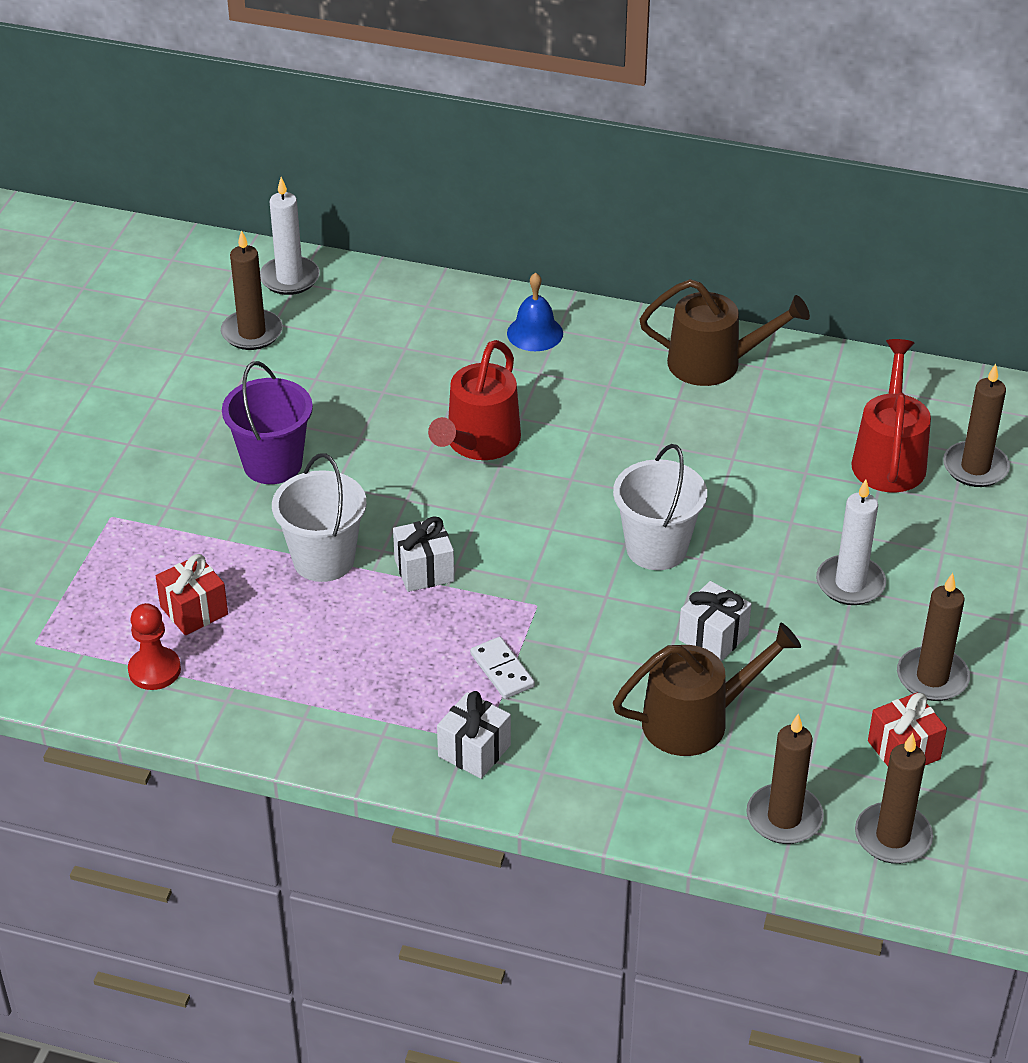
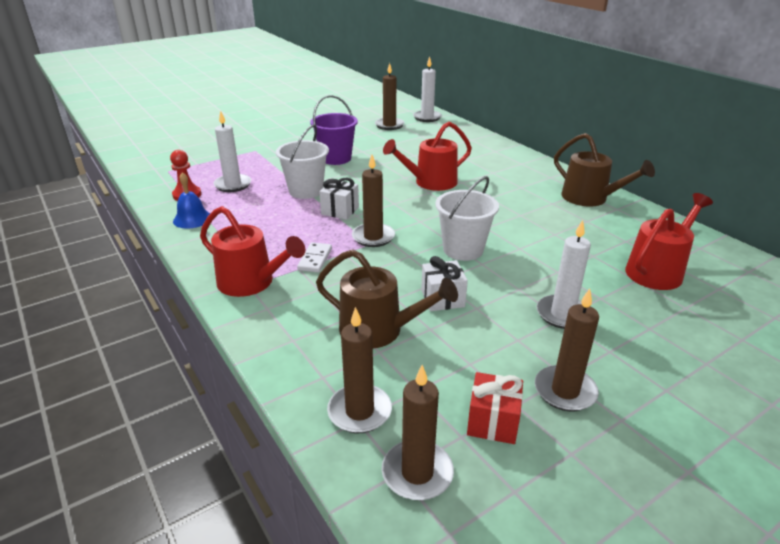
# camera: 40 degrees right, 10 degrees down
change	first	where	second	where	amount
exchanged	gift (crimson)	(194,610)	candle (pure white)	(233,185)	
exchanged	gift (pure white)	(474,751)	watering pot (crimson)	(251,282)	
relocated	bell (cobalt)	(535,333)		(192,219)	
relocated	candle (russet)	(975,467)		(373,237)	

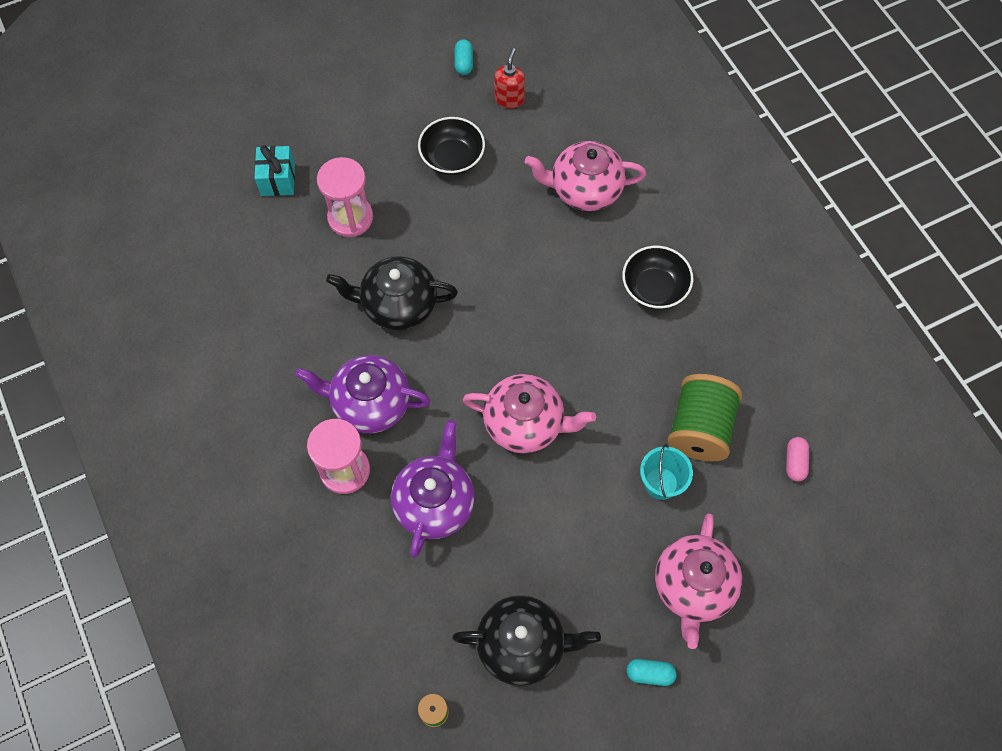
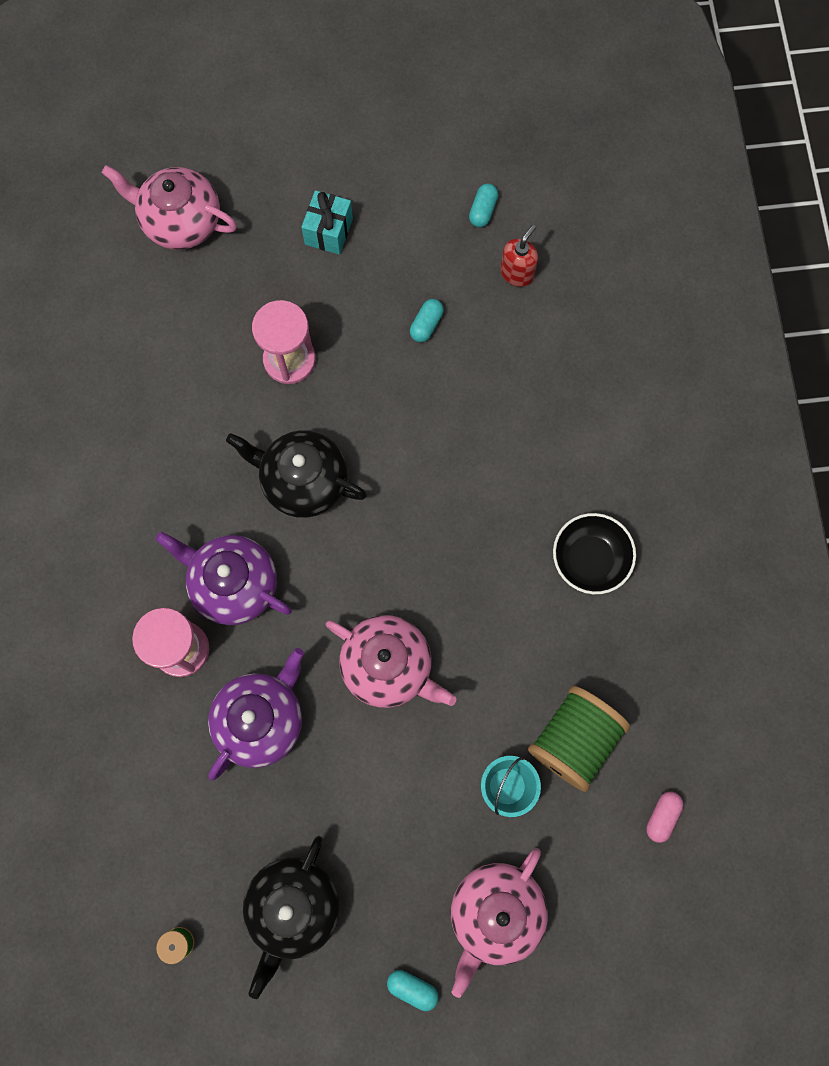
# camera: 20 degrees right, 10 degrees up
change	first	where	second	where	amount
relocated	gift (teal)	(278,180)		(329,231)	
exchanged	serving bowl (black)	(452,158)	capsule (teal)	(426,325)	
spun	tea pot (black)	(522,645)		(293,907)	90 degrees clockwise
relocated	tea pot (rosy)	(584,190)		(181,222)	

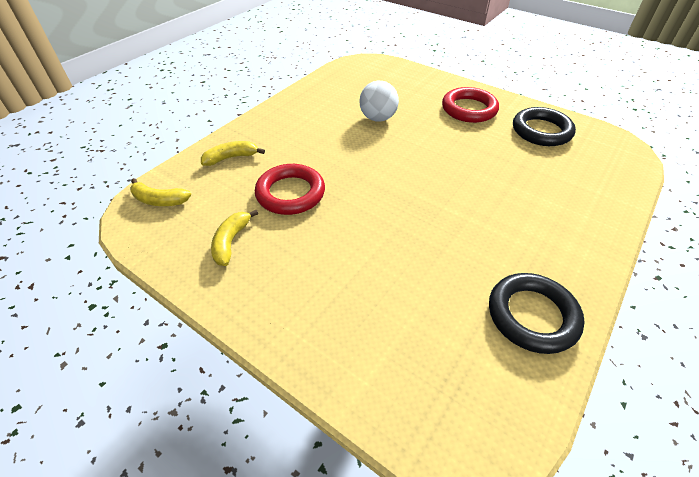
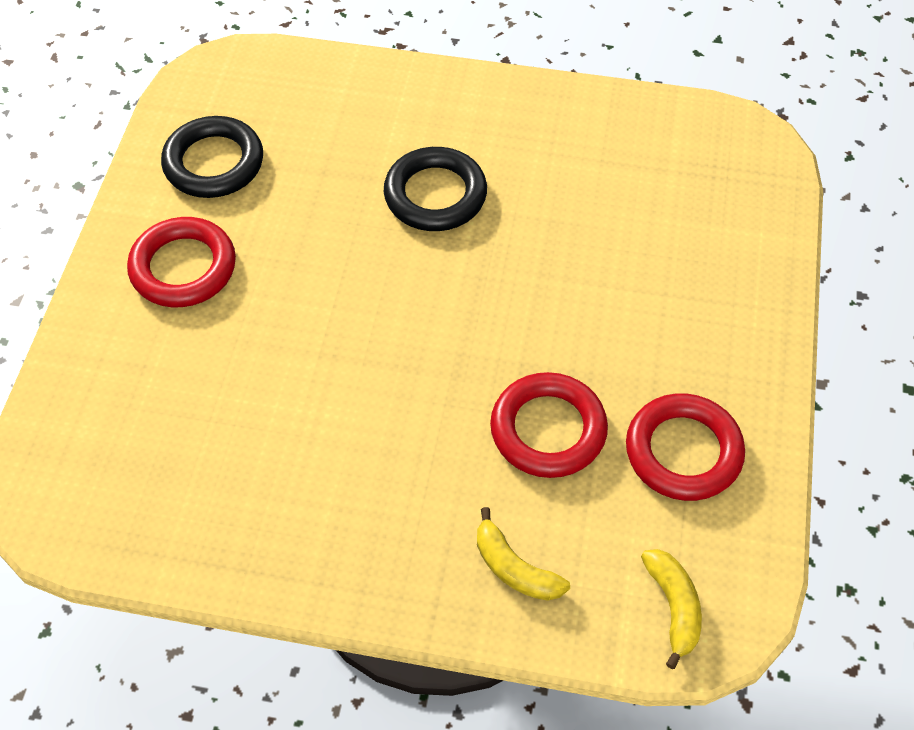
# camera: 115 degrees left, 10 degrees up
change	first	where	second	where	amount
exchanged	toy banana (bright yellow)	(231,242)	hoop (crimson)	(683,451)	
missing	sphere (pure white)	(378,118)			
relocated	hoop (black)	(532,315)		(435,195)	

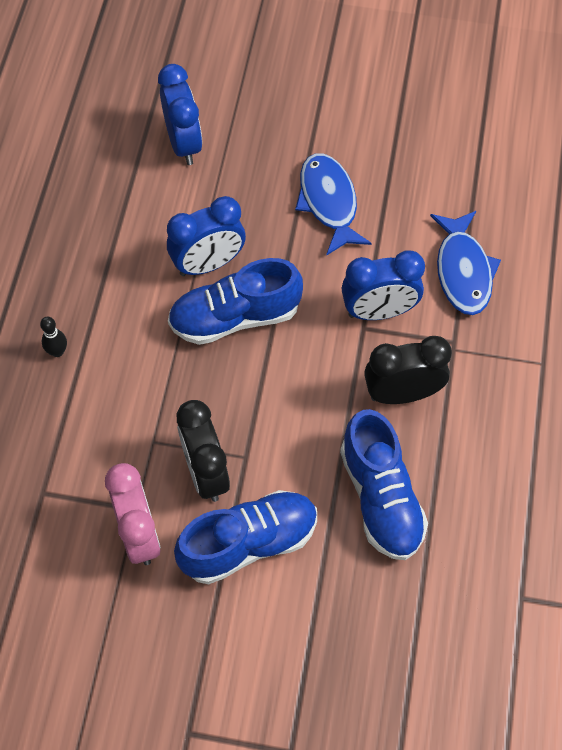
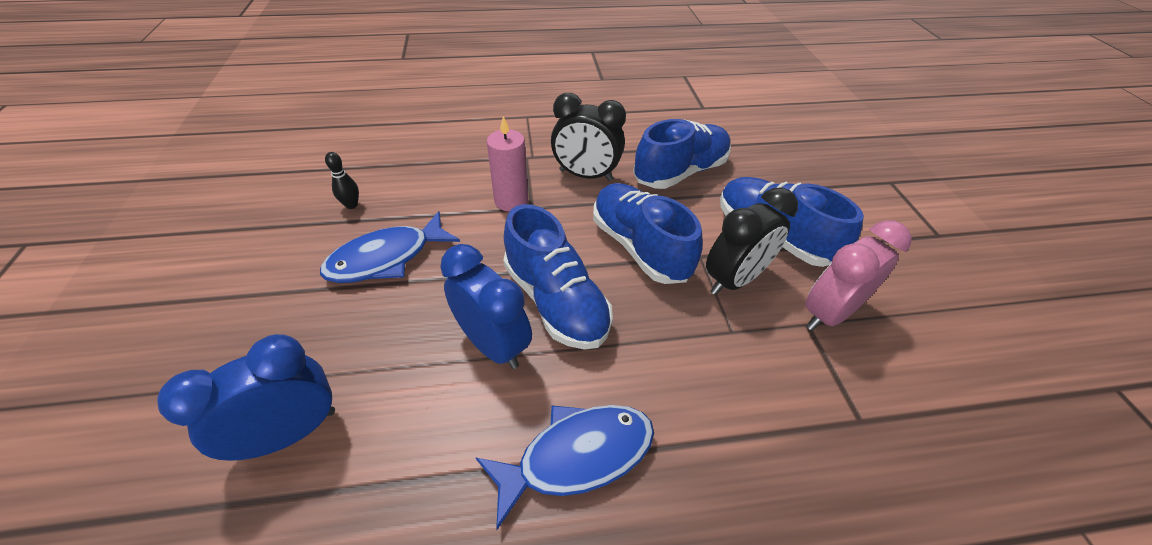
# camera: 110 degrees left, 15 degrees down
change	first	where	second	where	amount
relocated	bowling pin (black)	(57,351)		(351,205)	
exchanged	alarm clock (cobalt)	(379,311)	candle (rosy)	(511,201)	
spun	alarm clock (black)	(402,393)		(585,175)	45 degrees counterclockwise
relocated	toy fish (cobalt)	(463,271)		(577,456)	
appeared			sneaker (cobalt)	(639,247)	

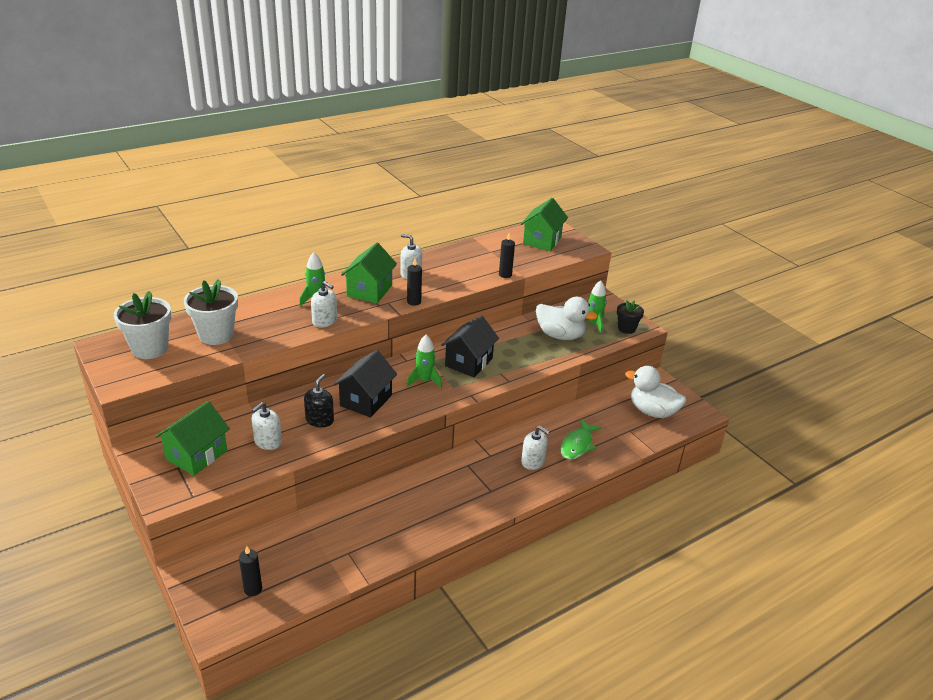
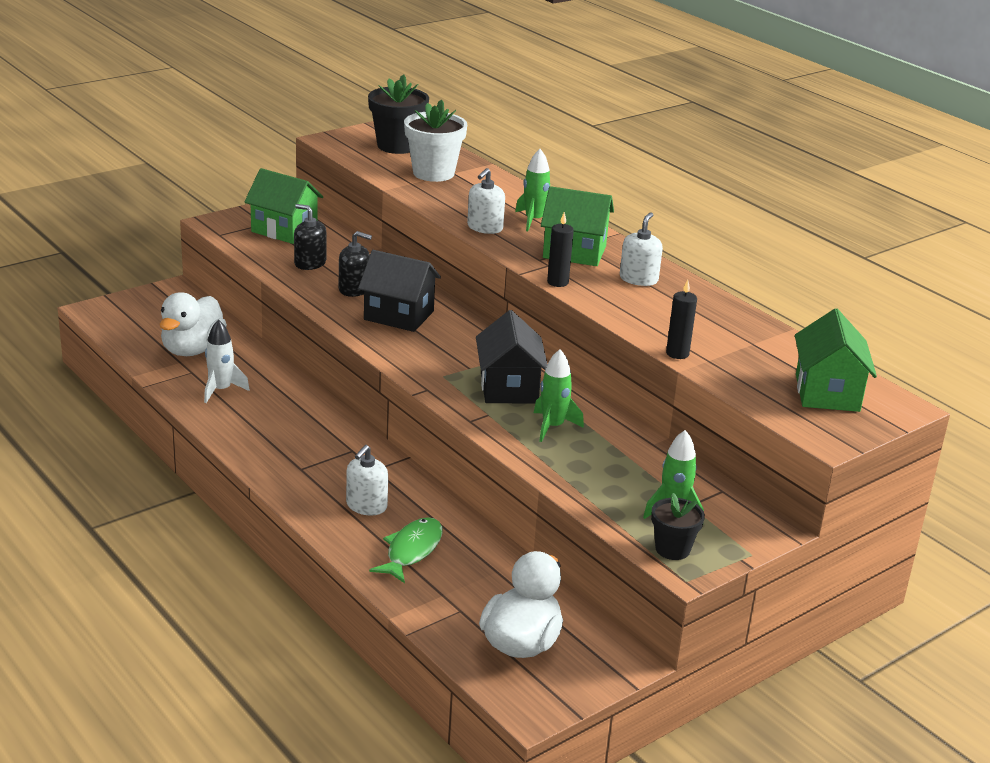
# camera: 85 degrees right, 5 degrees down
change	first	where	second	where	amount
colour	flower pot (pure white)	(150,348)	flower pot (black)	(397,146)	
missing	candle (black)	(253,589)			
colour	soap dispenser (pure white)	(268,441)	soap dispenser (black)	(310,263)	
relocated	rocket (green)	(424,381)		(552,427)	
spun	house (black)	(469,362)		(509,388)	60 degrees clockwise
spun	house (green)	(542,241)		(827,393)	75 degrees clockwise
relocated	rubber duck (pure white)	(560,335)		(192,350)	
spun	toy fish (green)	(577,445)		(411,551)	90 degrees clockwise
appeared			rocket (pure white)	(221,390)	

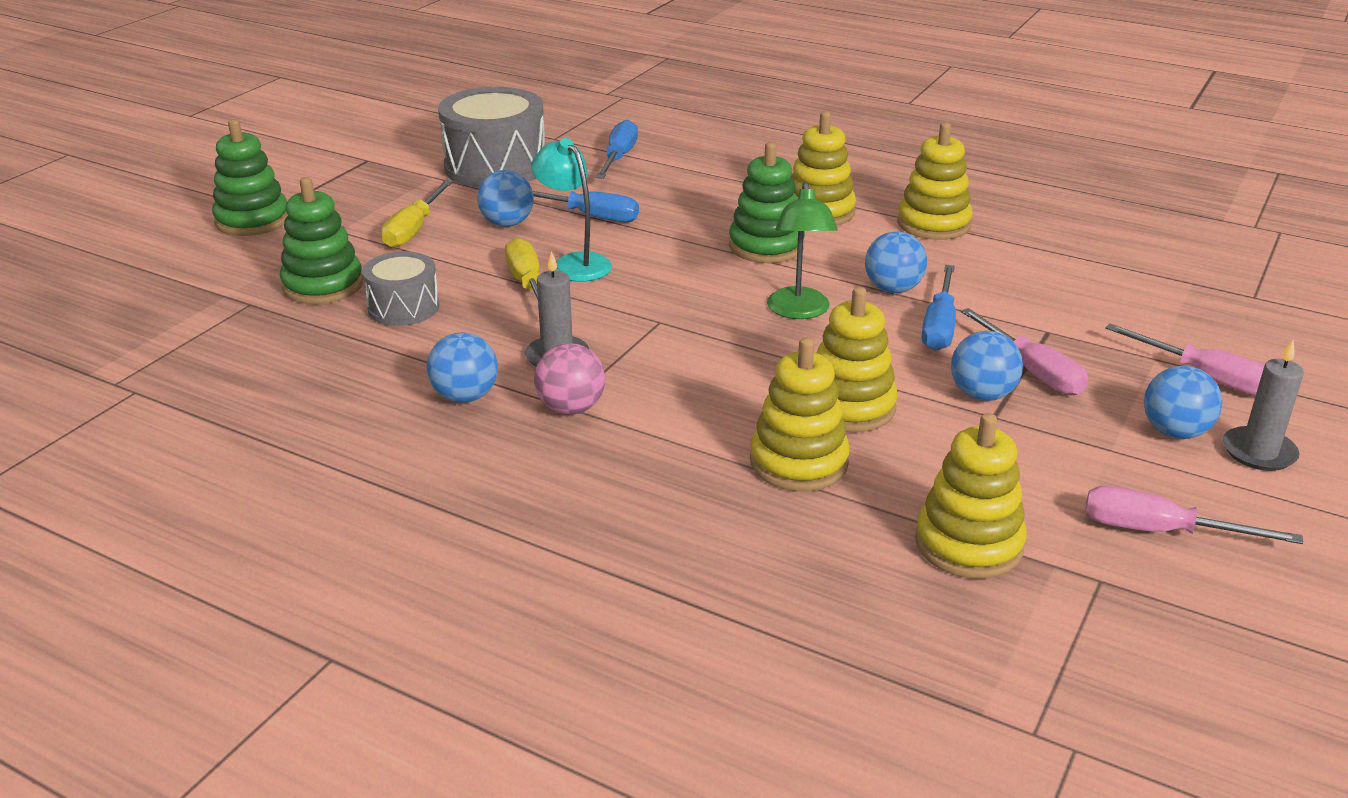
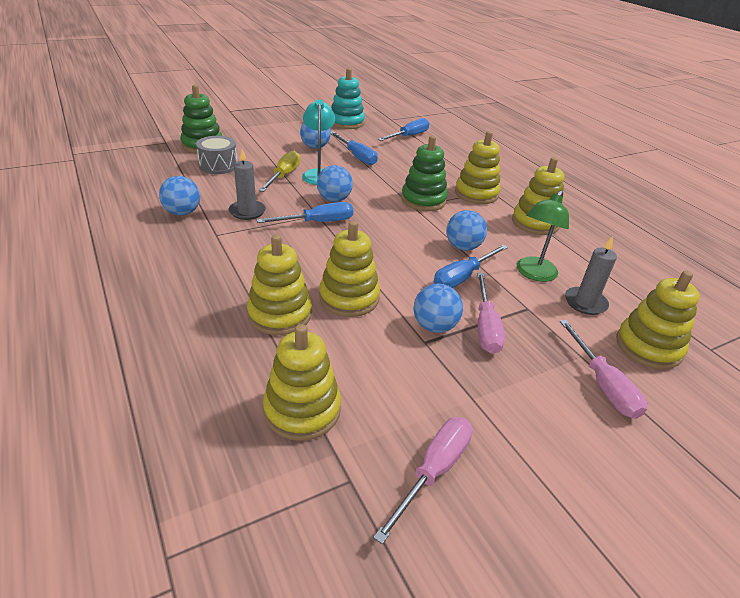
# camera: 30 degrees right, 5 degrees up
change	first	where	second	where	amount
missing	ring stacker (green)	(252,220)			
missing	hand screwdriver (bright yellow)	(414,229)			
exchanged	drum (gray)	(495,167)	ring stacker (teal)	(346,122)	
missing	sphere (rosy)	(571,408)			
relocated	desk lamp (green)	(799,311)		(533,274)	
spun	hand screwdriver (rosy)	(1160,531)		(433,471)	75 degrees clockwise
relocated	sphere (cobalt)	(1175,432)		(334,199)	
relocated	candle (gray)	(1259,452)		(585,303)	
appeared			hand screwdriver (cobalt)	(318,222)	
appeared			ring stacker (bright yellow)	(648,347)	

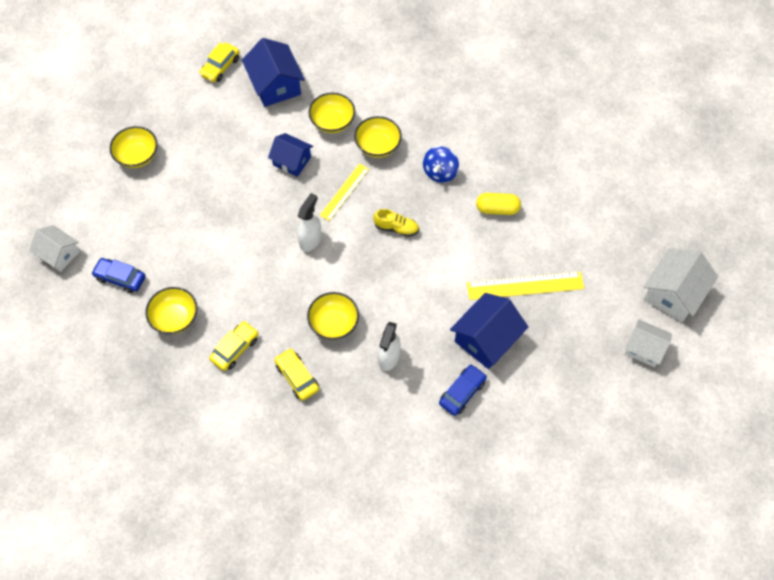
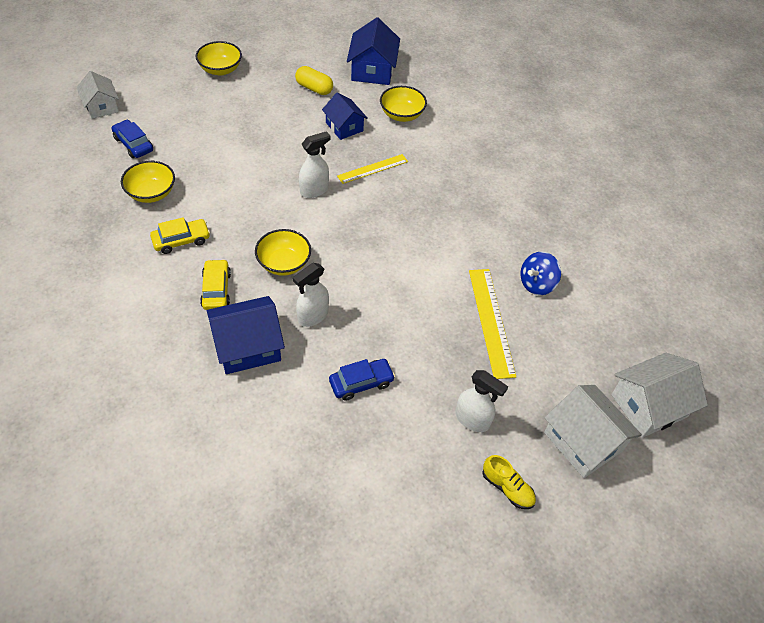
# camera: 25 degrees right, 10 degrees down
change	first	where	second	where	amount
missing	car (bright yellow)	(220,67)			
missing	serving bowl (bright yellow)	(378,146)			
relocated	sneaker (bright yellow)	(396,228)		(507,488)	
relocated	whirligig (cobalt)	(440,172)		(536,284)	
relocated	house (cobalt)	(486,339)		(247,346)	
spun	straightedge (bright yellow)	(525,285)		(491,321)	60 degrees clockwise
relocated	capsule (bright yellow)	(497,209)		(314,88)	
size	house (pure white)	(644,348)		(583,441)	x1.52
appeared			sprayer (pure white)	(472,420)	

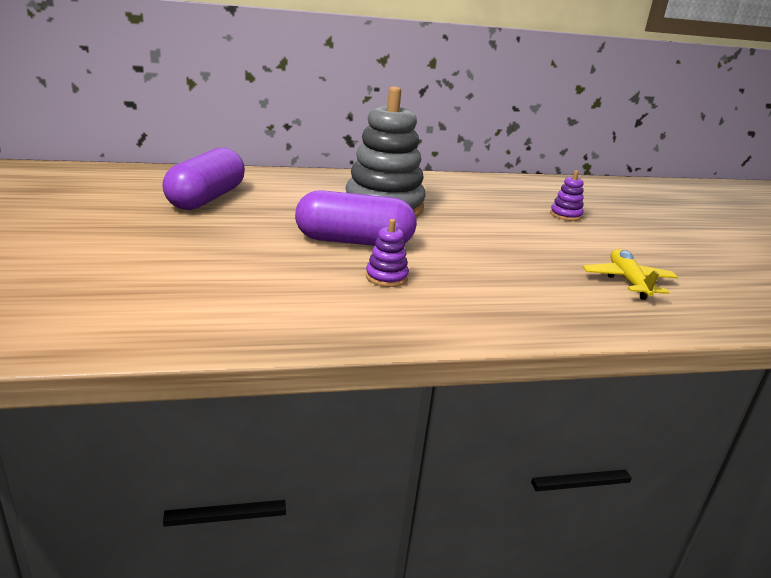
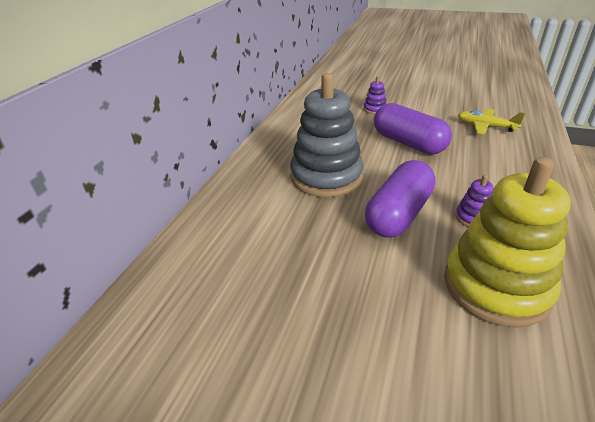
# camera: 55 degrees left, 10 degrees up
change	first	where	second	where	amount
relocated	capsule (violet)	(207,198)		(408,143)	
appeared			ring stacker (bright yellow)	(496,286)	

